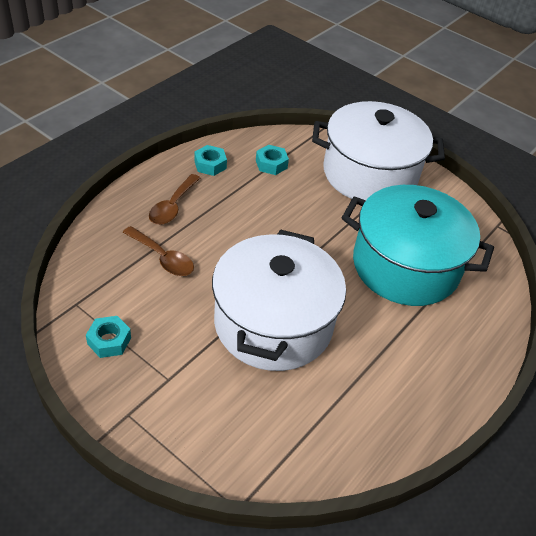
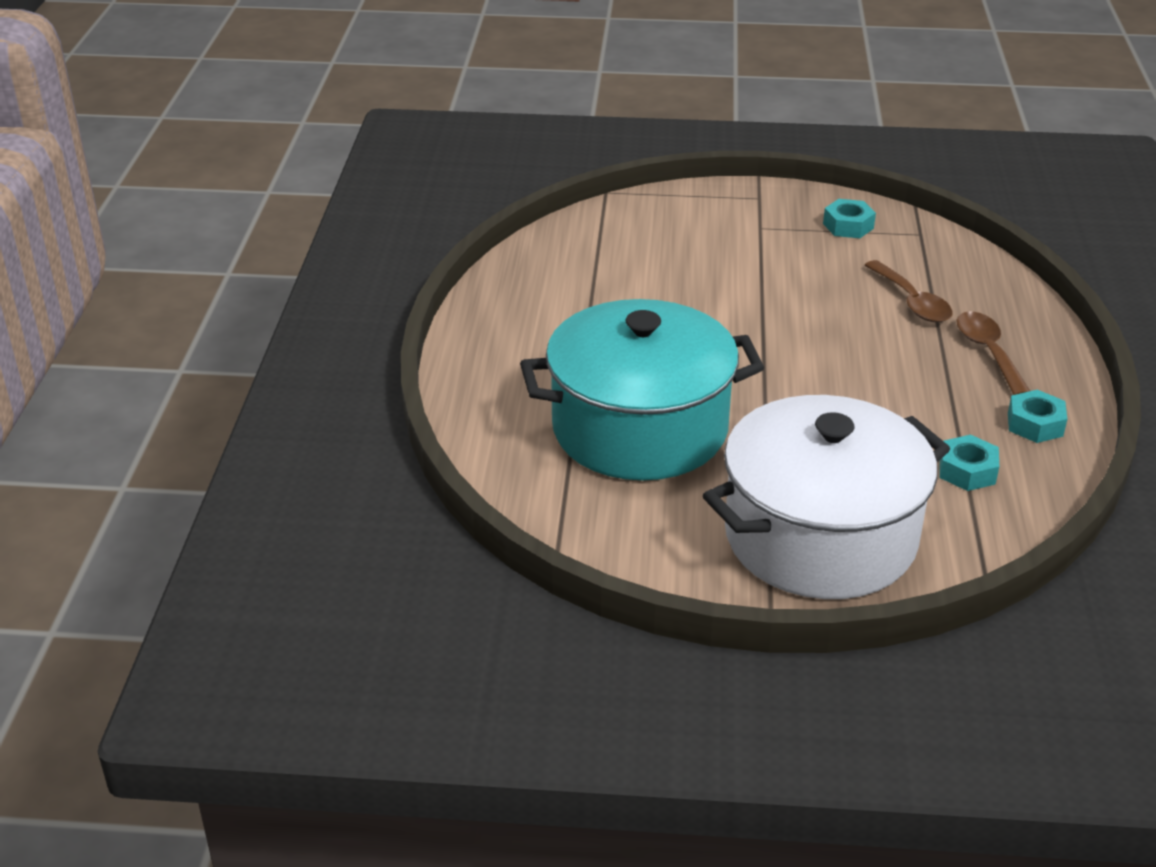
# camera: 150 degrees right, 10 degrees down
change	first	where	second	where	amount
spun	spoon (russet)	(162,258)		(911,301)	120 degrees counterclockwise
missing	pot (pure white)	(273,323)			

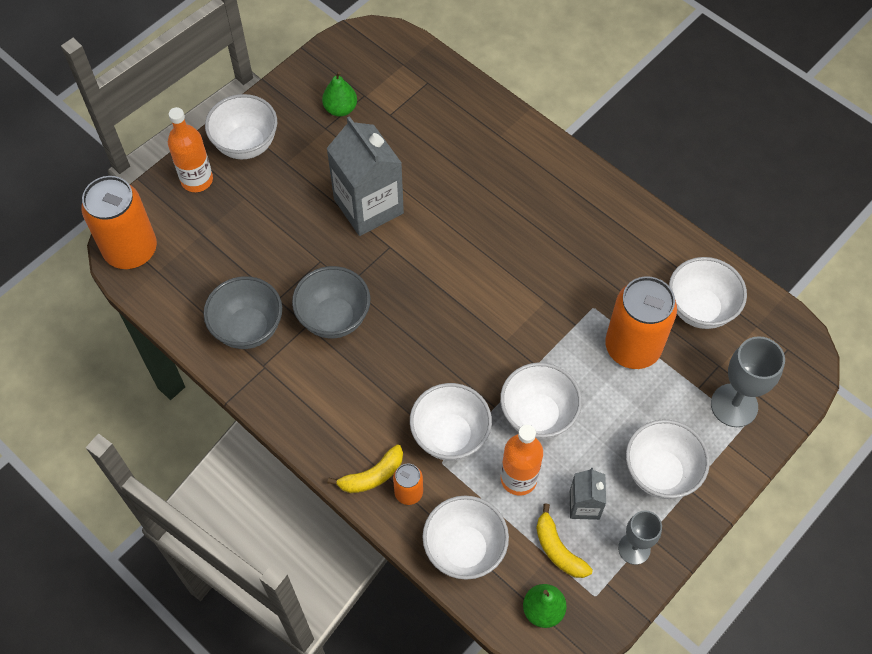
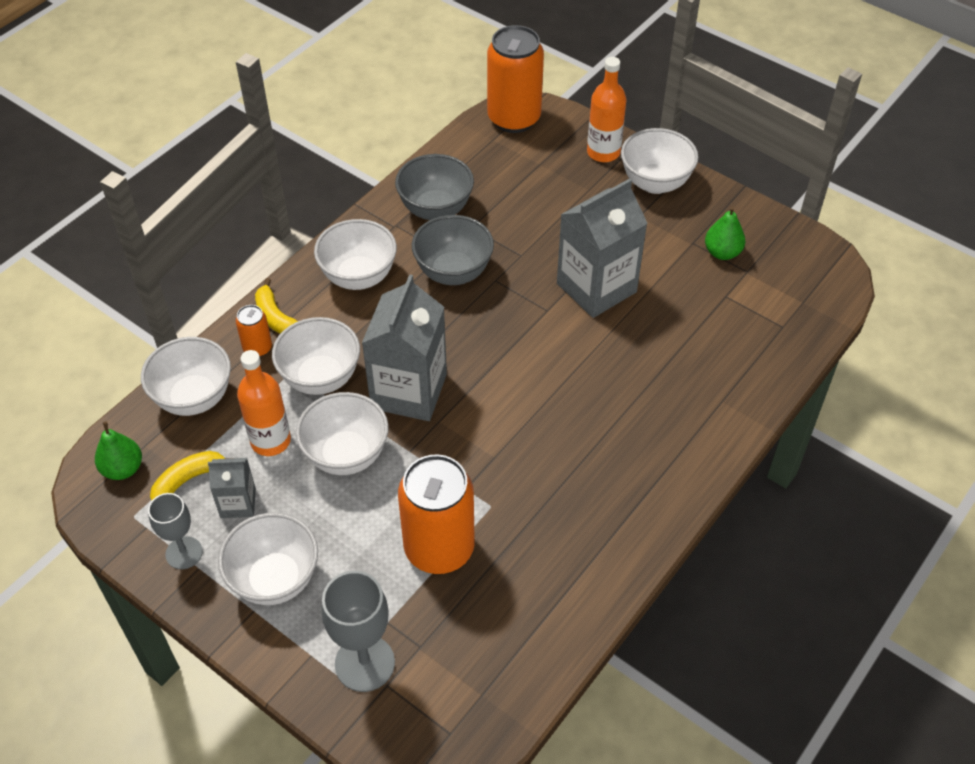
# camera: 85 degrees right, 10 degrees down
change	first	where	second	where	amount
relocated	serving bowl (pure white)	(699,309)		(358,277)	
appeared			carton (gray)	(409,391)	

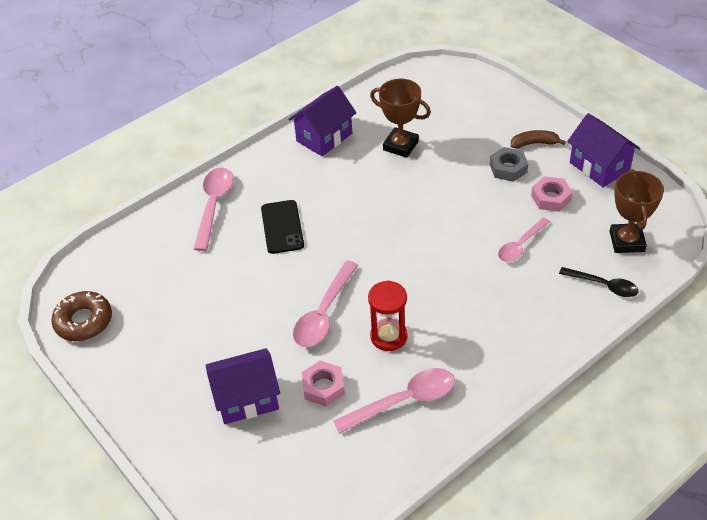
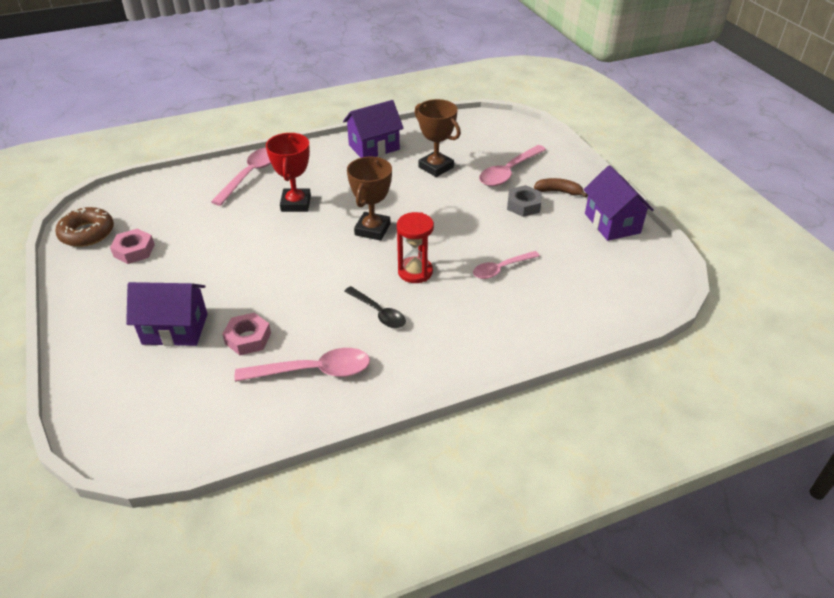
# camera: 15 degrees right, 5 degrees down
change	first	where	second	where	amount
exchanged	smartphone (black)	(282,227)	prize cup (crimson)	(296,204)	
relocated	spoon (rosy)	(324,313)		(508,172)	
relocated	hourglass (crimson)	(388,336)		(415,272)	
relocated	hexagon nut (rosy)	(551,198)		(134,250)	
relocated	spoon (black)	(603,285)		(378,313)	
relocated	prize cup (russet)	(627,241)		(372,229)	

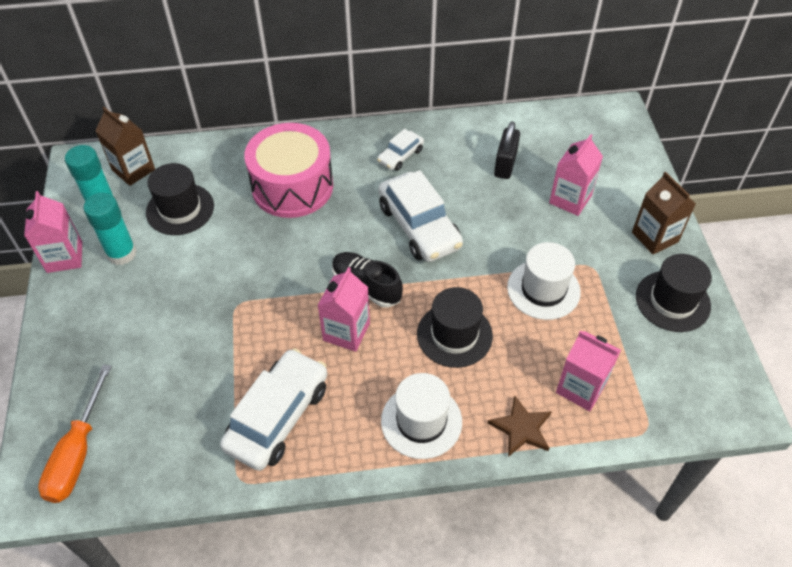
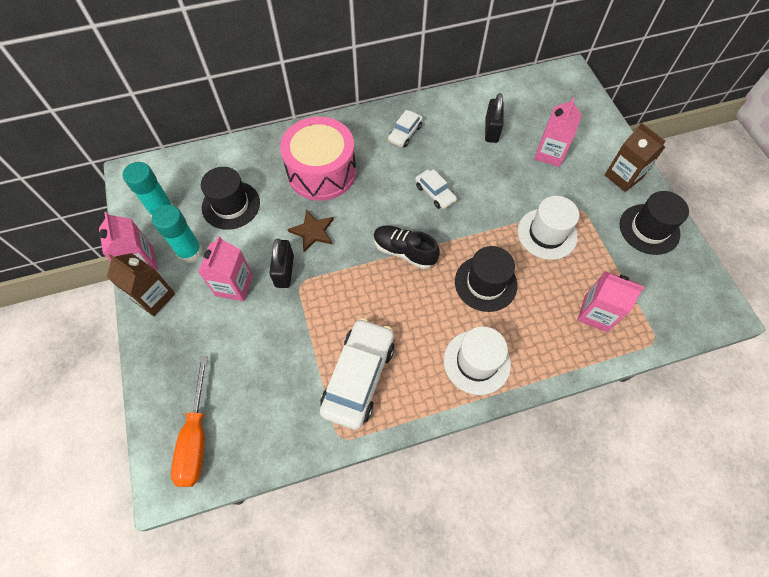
# camera: 10 degrees left, 10 degrees up
change	first	where	second	where	amount
relocated	carton (russet)	(133,170)		(154,297)	
relocated	carton (rosy)	(346,332)		(234,285)	
size	car (pure white)	(419,226)		(435,193)	x0.52
relocated	five-pointed star (russet)	(521,428)		(313,231)	
appeared			small lock (black)	(284,271)	

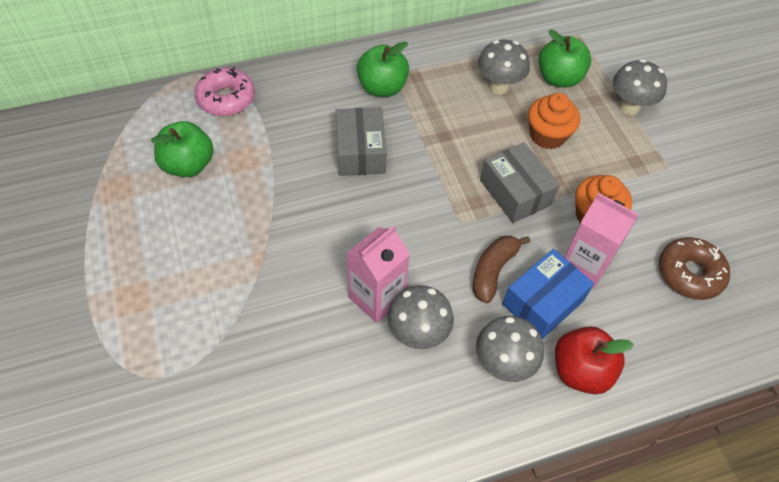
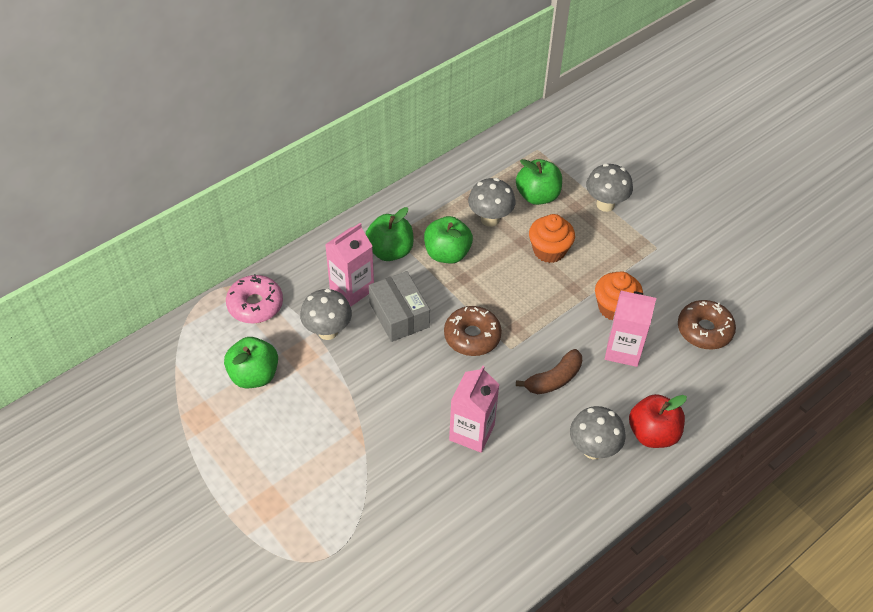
# camera: 20 degrees left, 5 degrees down
change	first	where	second	where	amount
relocated	mushroom (gray)	(418,334)		(327,331)	
spun	toy banana (russet)	(493,271)		(554,379)	135 degrees counterclockwise
missing	parcel (gray)	(515,192)			
missing	parcel (cobalt)	(543,302)			
appeared			carton (rosy)	(352,289)	
appeared			toy apple (green)	(447,253)	
appeared			donut (russet)	(472,336)	

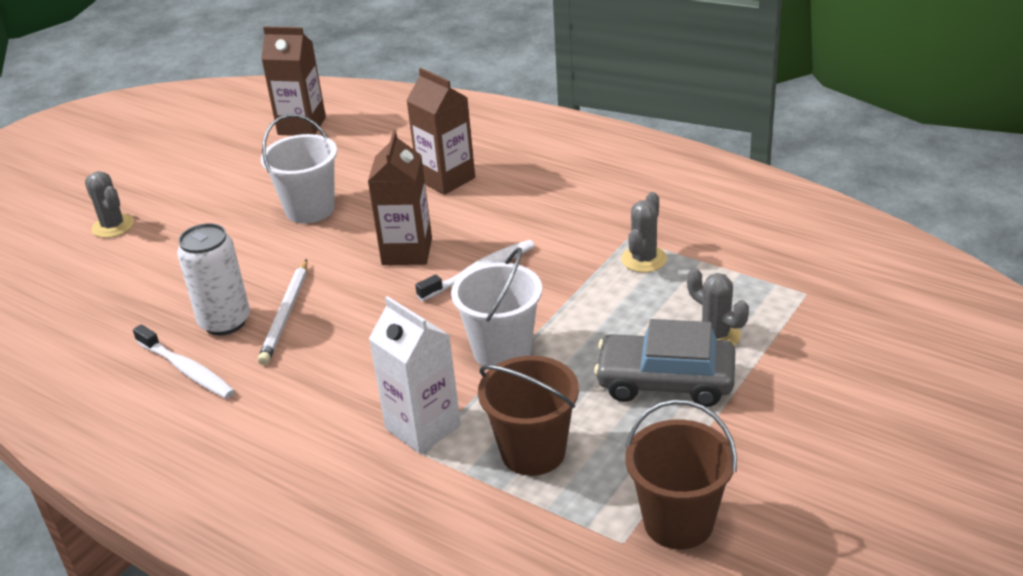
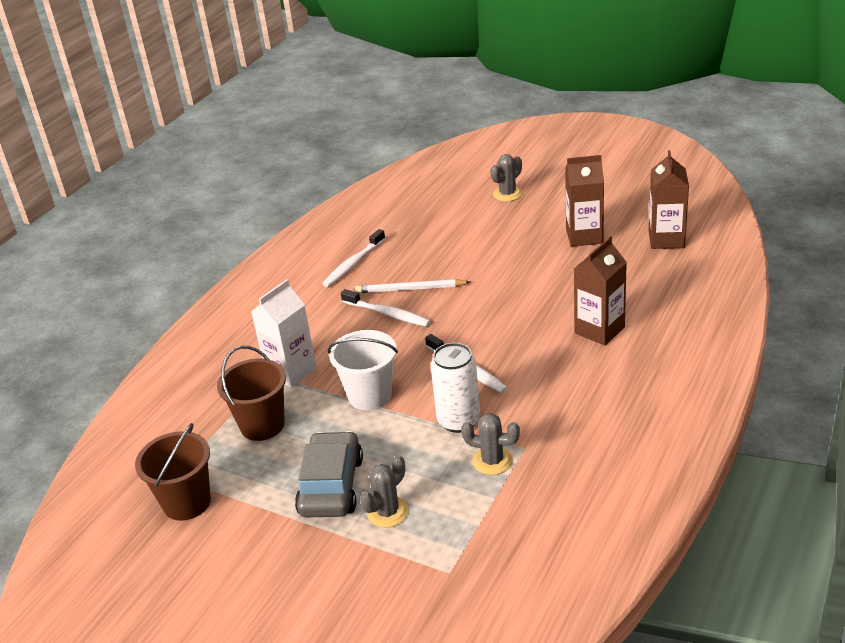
# camera: 85 degrees right, 0 degrees up
change	first	where	second	where	amount
relocated	can (pure white)	(225,322)		(458,420)	
missing	pail (pure white)	(310,209)			
relocated	carton (russet)	(407,251)		(584,236)	
appeared			dental brush (pure white)	(387,314)	

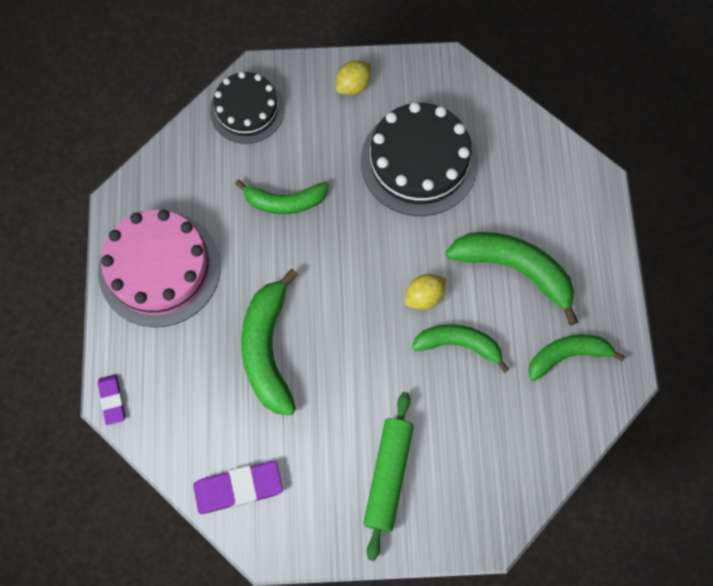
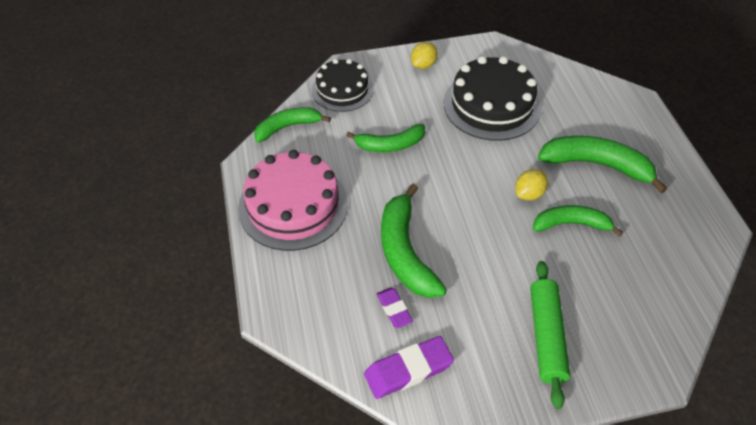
# camera: 10 degrees left, 20 degrees down
change	first	where	second	where	amount
relocated	pencil eraser (violet)	(112,400)		(394,309)	
relocated	toy banana (green)	(567,355)		(287,127)	

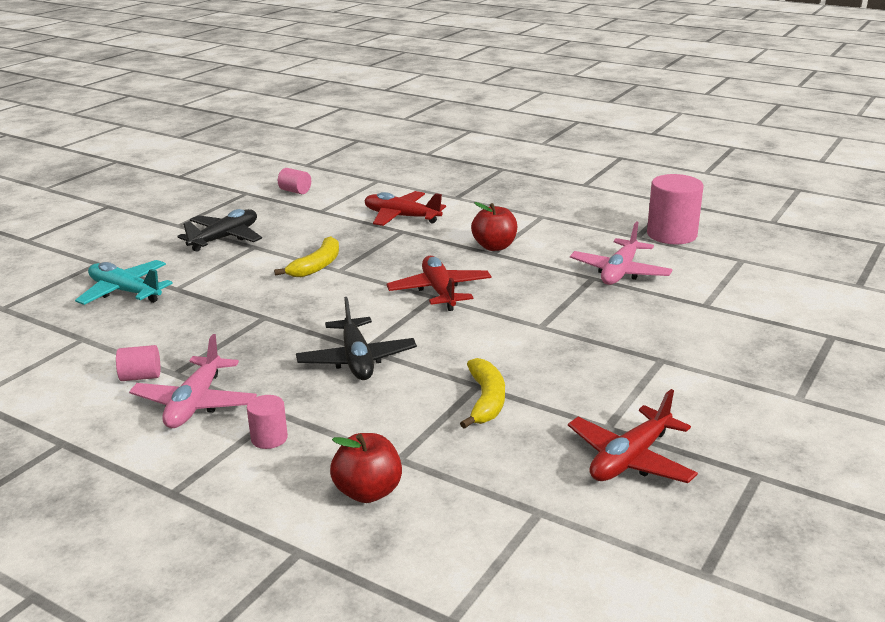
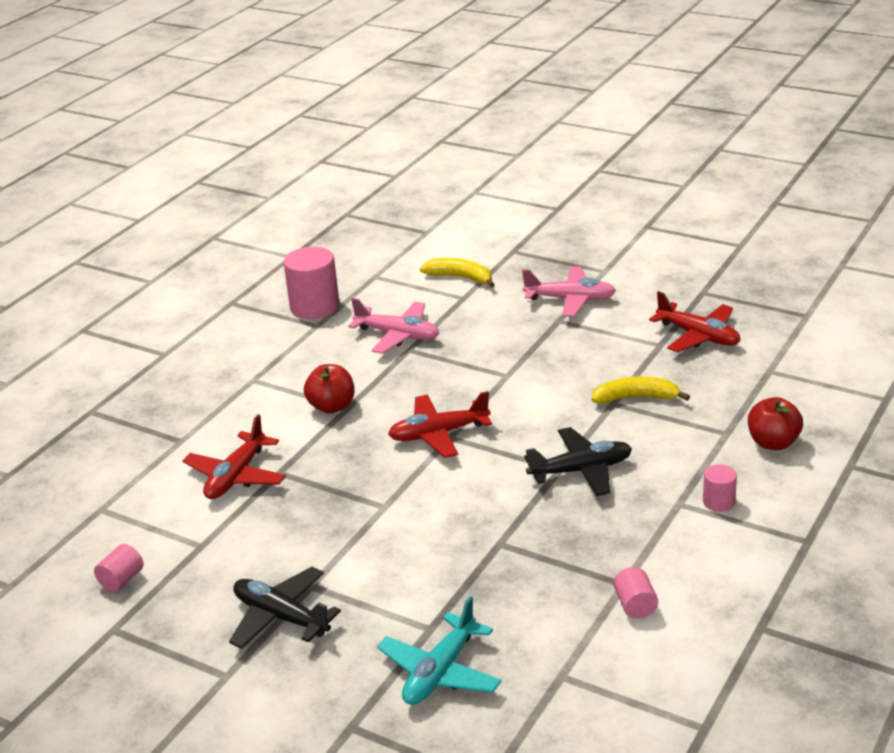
# camera: 90 degrees left, 5 degrees up
change	first	where	second	where	amount
relocated	plane (rosy)	(195,403)		(570,300)	
relocated	toy banana (bright yellow)	(317,266)		(460,277)	

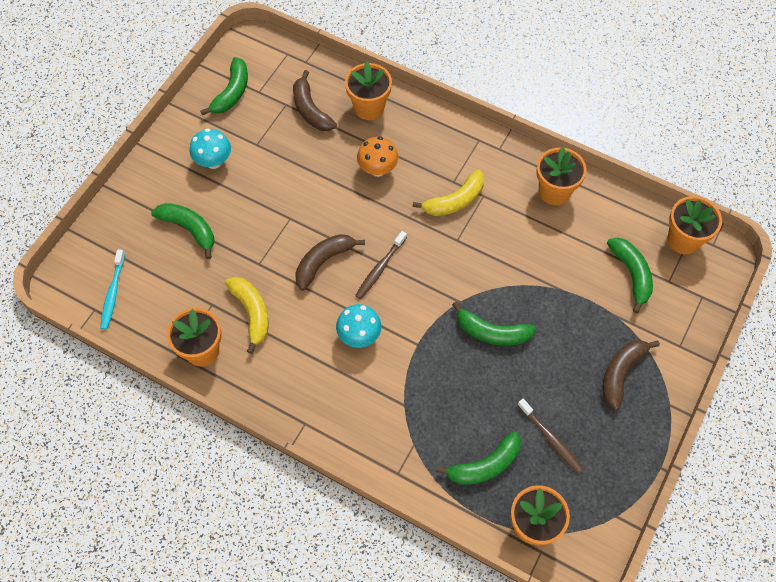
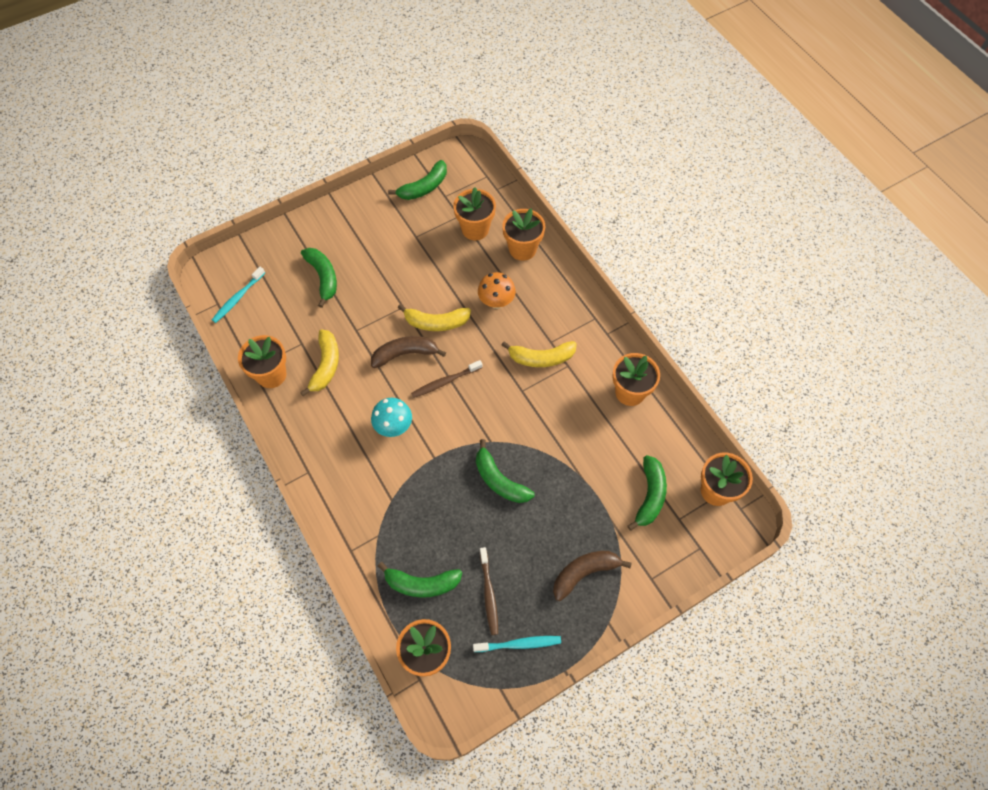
# camera: 30 degrees right, 0 degrees up
change	first	where	second	where	amount
missing	mushroom (teal)	(213,161)			
exchanged	toy banana (russet)	(310,110)	flower pot (orange)	(475,229)	
appeared			toy banana (bright yellow)	(436,322)	
appeared			dental brush (teal)	(519,644)	

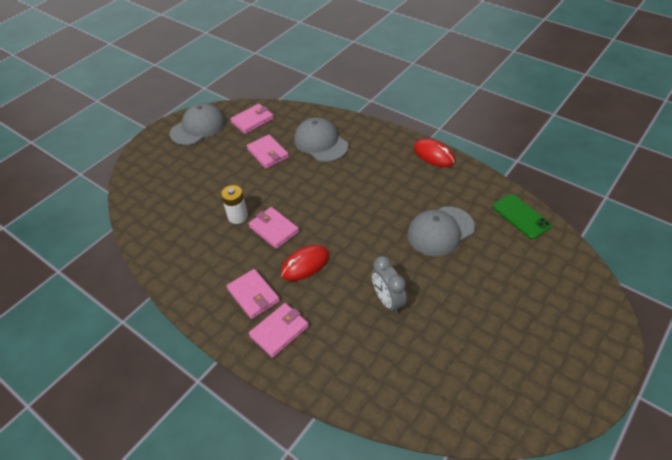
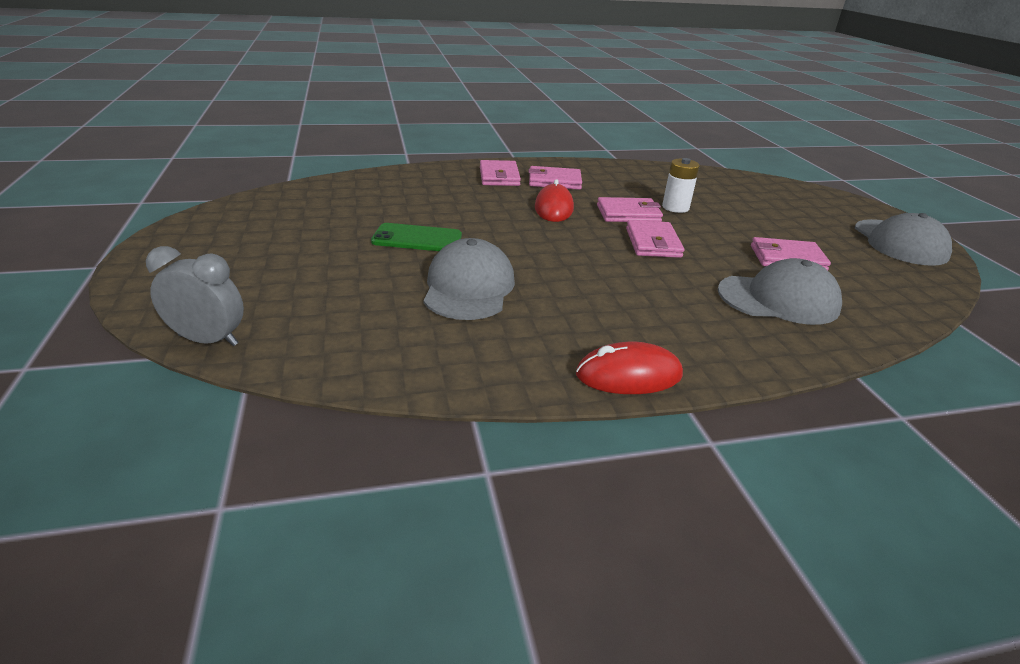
# camera: 125 degrees right, 15 degrees down
change	first	where	second	where	amount
relocated	wallet (rosy)	(252,120)		(653,243)	
relocated	alarm clock (gray)	(388,301)		(208,340)	
relocated	smartphone (green)	(521,216)		(417,239)	

